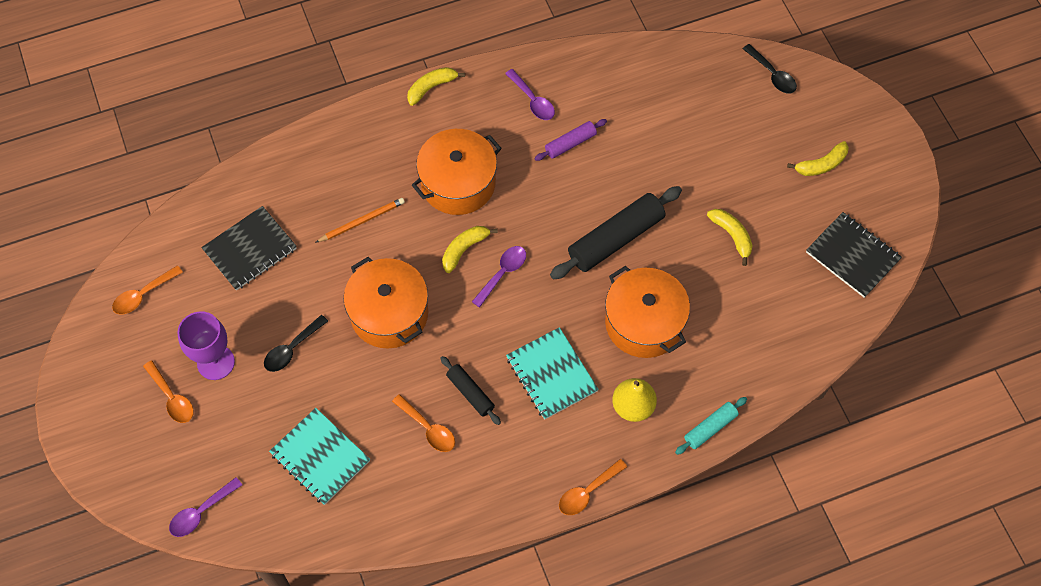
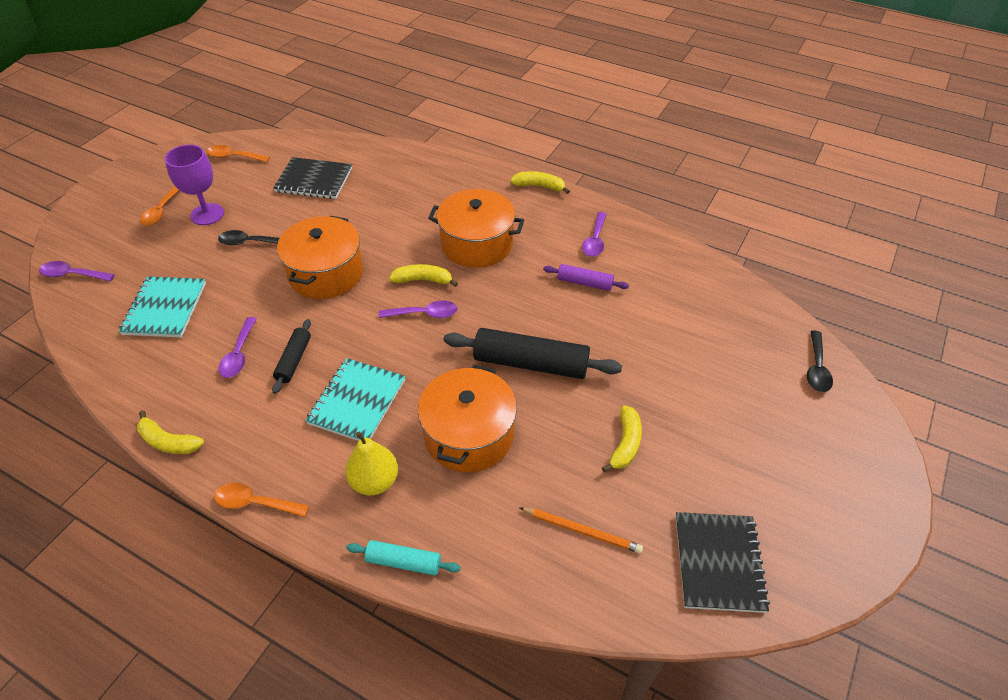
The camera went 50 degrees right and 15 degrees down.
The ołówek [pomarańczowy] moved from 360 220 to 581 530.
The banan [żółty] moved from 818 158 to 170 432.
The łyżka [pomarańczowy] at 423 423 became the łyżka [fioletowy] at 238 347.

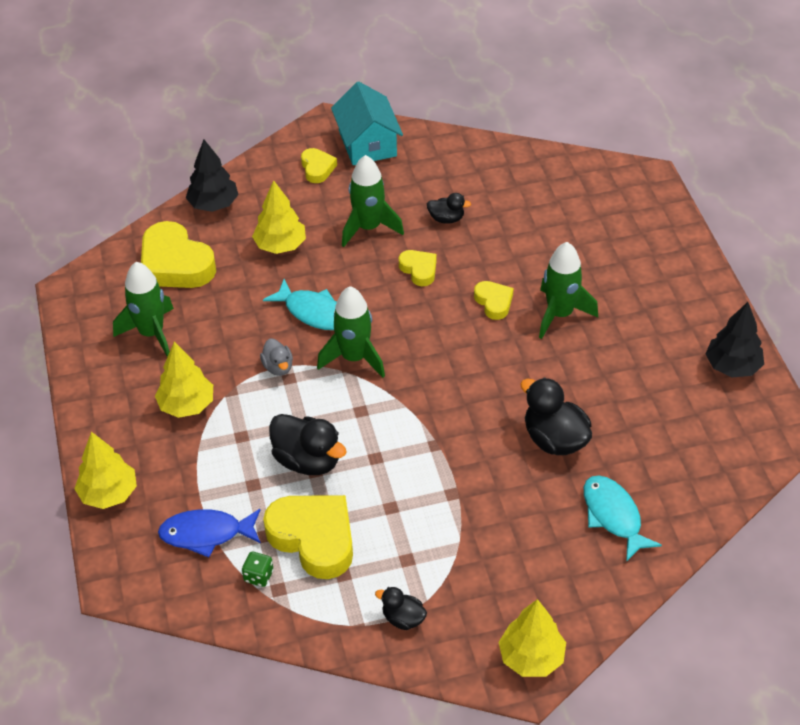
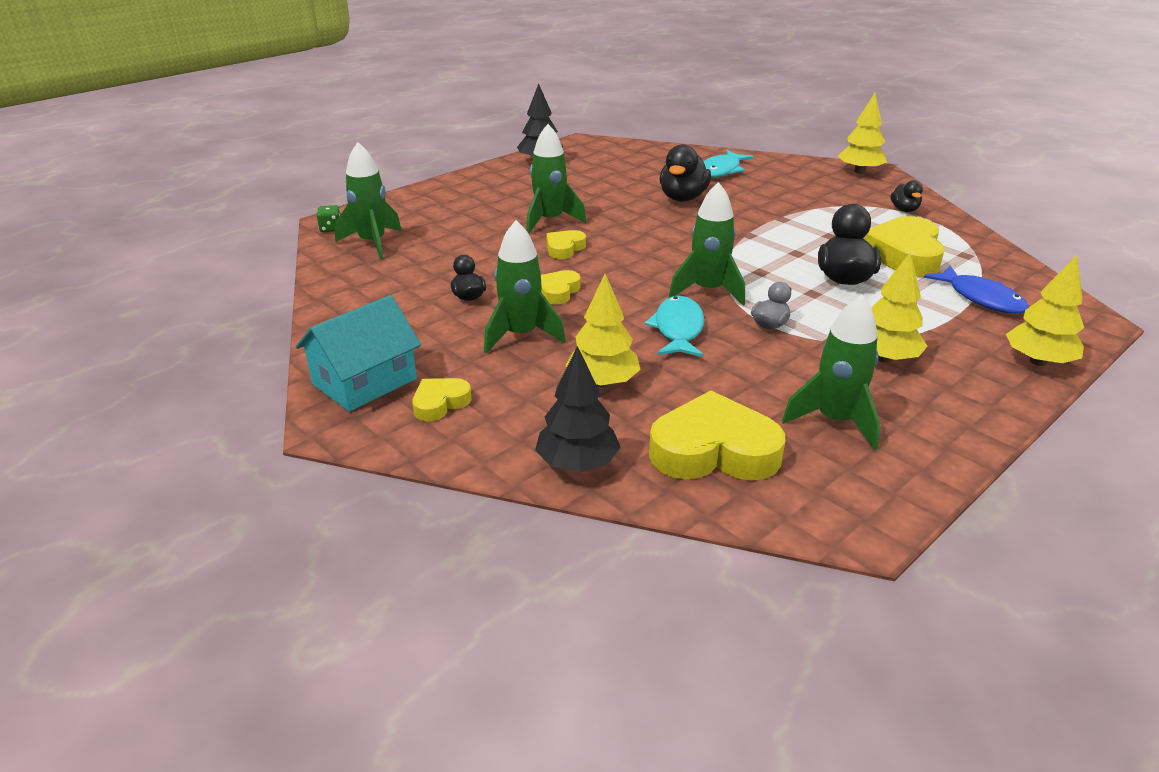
The camera went 120 degrees left and 15 degrees down.
The rakieta [zielony] at 368 200 appeared.
The kostka do gry [zielony] moved from 258 569 to 329 218.
The serce [żółty] at 178 254 turned 105 degrees counterclockwise.

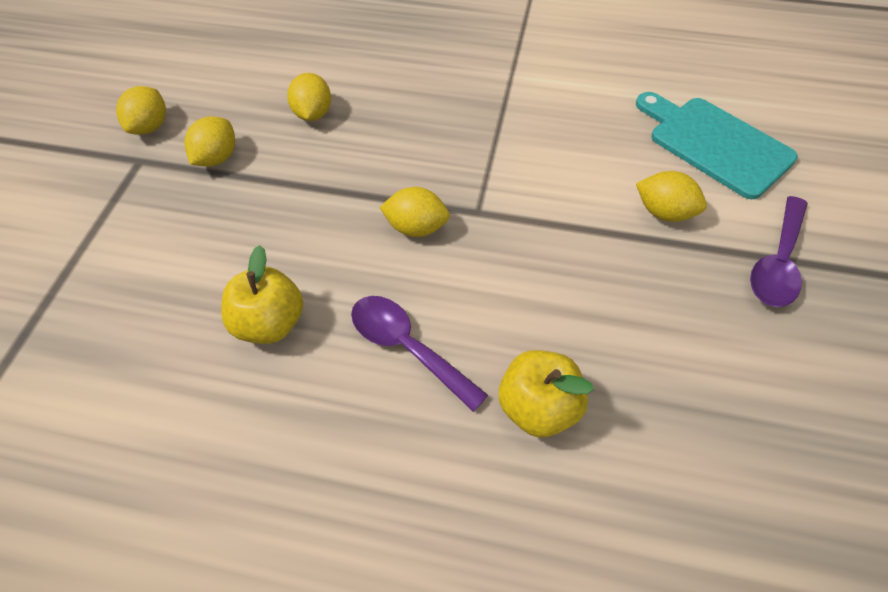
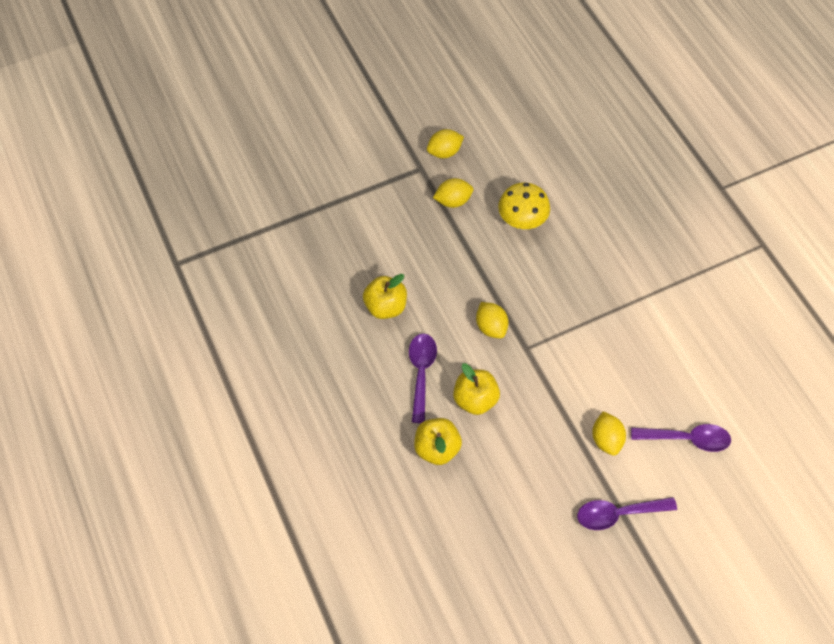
The camera went 50 degrees right and 5 degrees up.
The jabłko [żółty] at 476 389 appeared.
The cytryna [żółty] at 309 97 was replaced by the grzyb [żółty] at 524 206.
The deska do krojenia [turkusowy] at 717 145 was replaced by the łyżka [fioletowy] at 681 438.

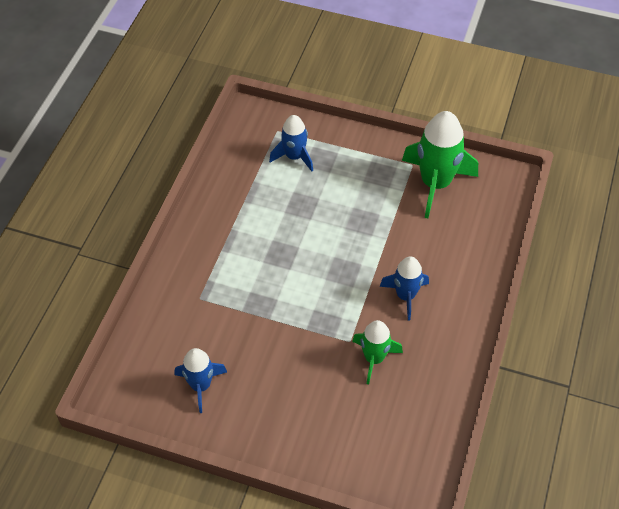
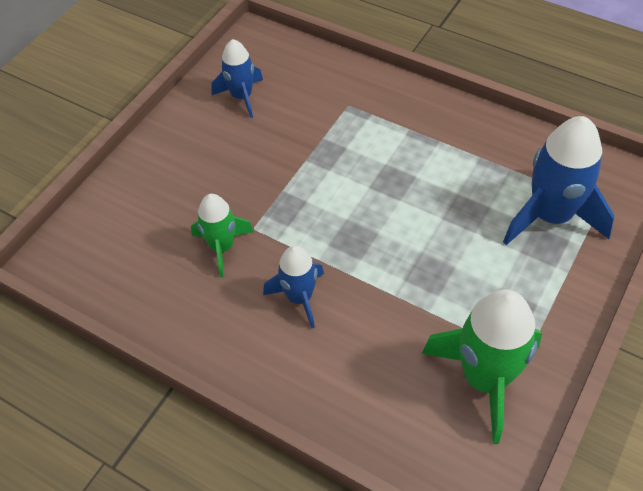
The camera went 105 degrees right and 0 degrees up.
The rakieta [niebieski] at 291 143 changed to 1.69 times the size.

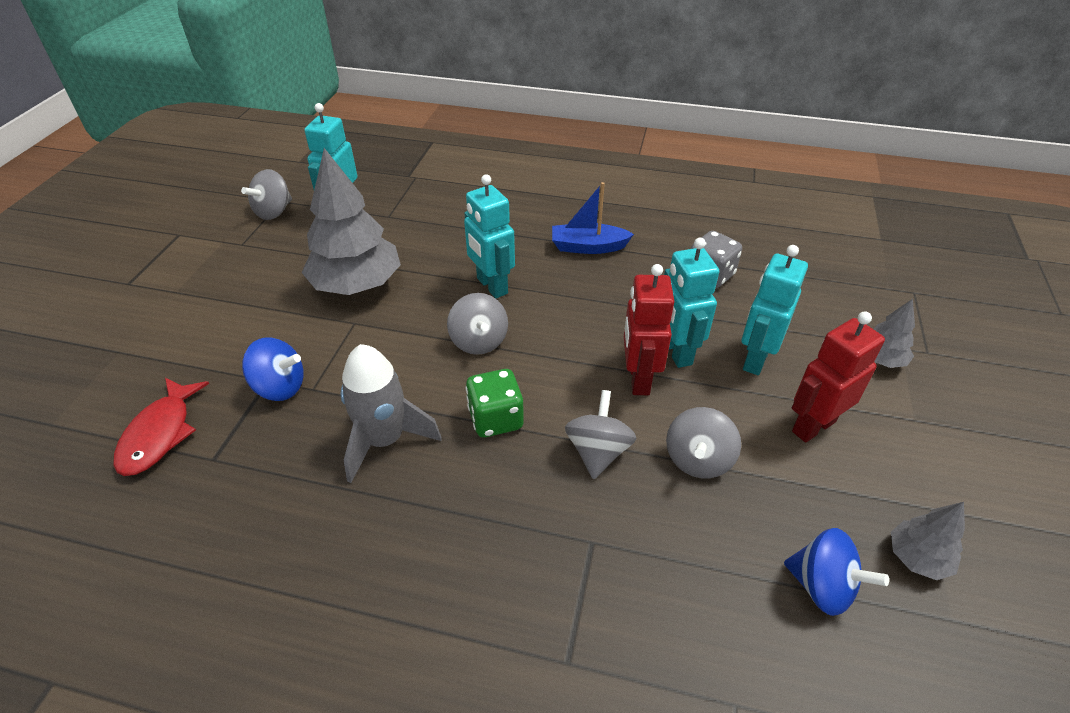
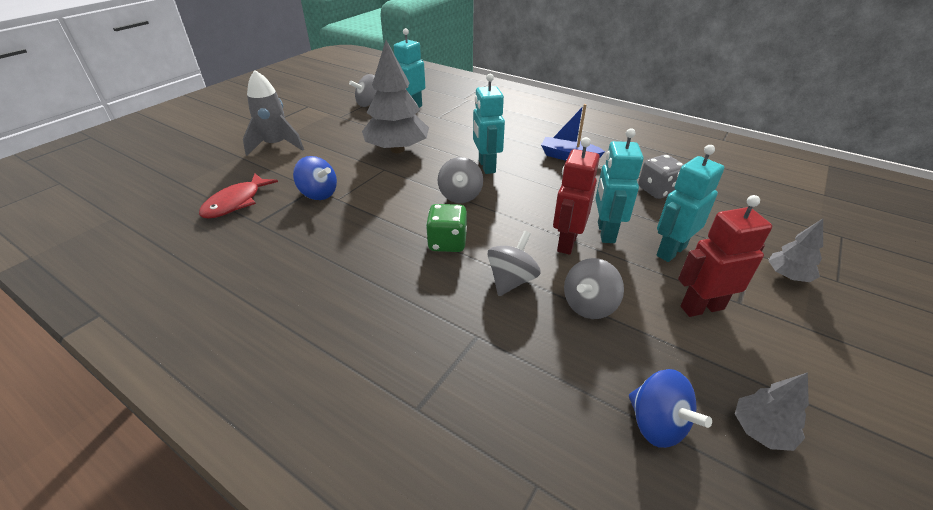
The camera went 20 degrees right and 5 degrees down.
The rakieta [szary] moved from 391 413 to 273 113.

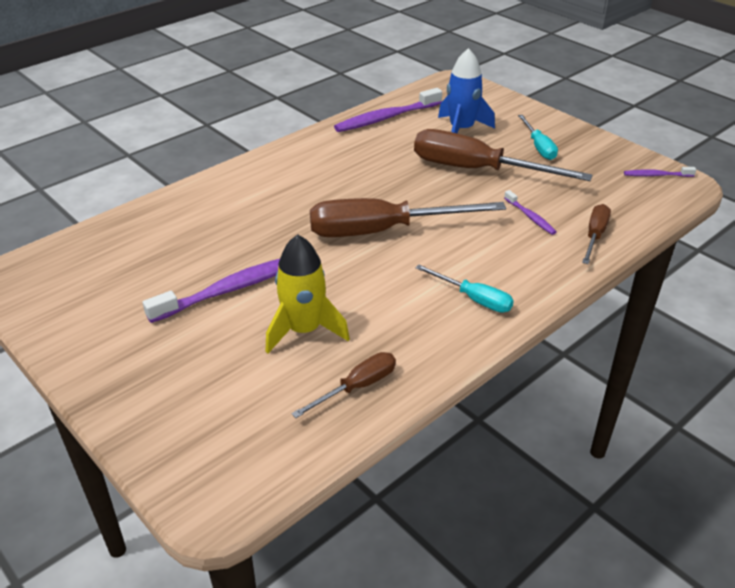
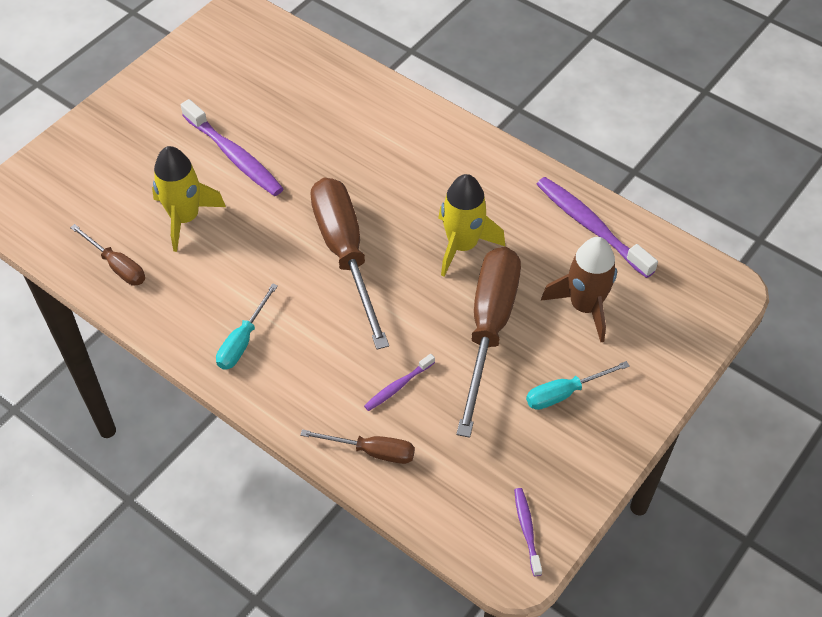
The camera went 80 degrees right and 15 degrees up.
The rakieta [żółty] at 471 225 appeared.
The rakieta [niebieski] at 466 90 became the rakieta [brązowy] at 579 289.

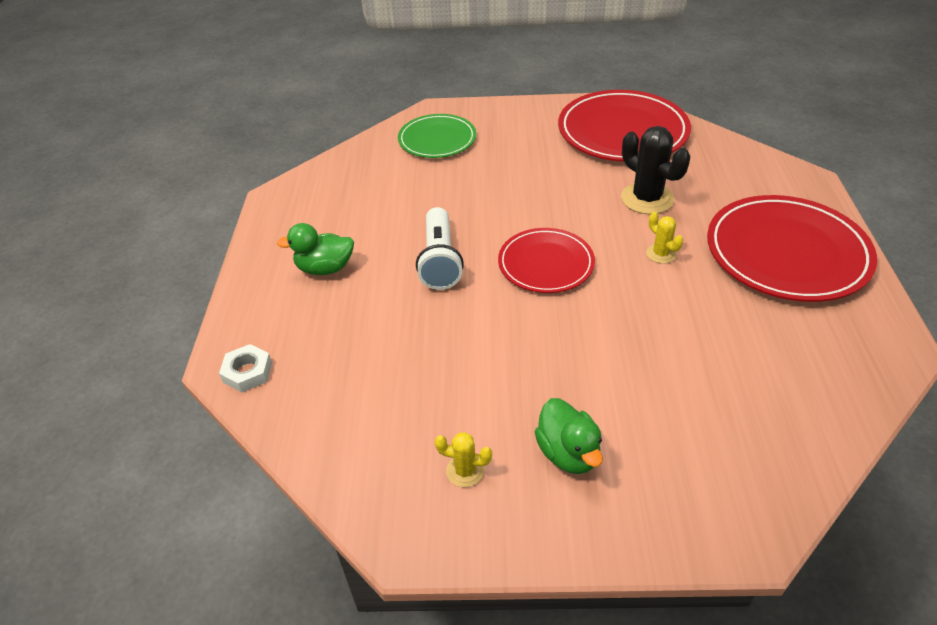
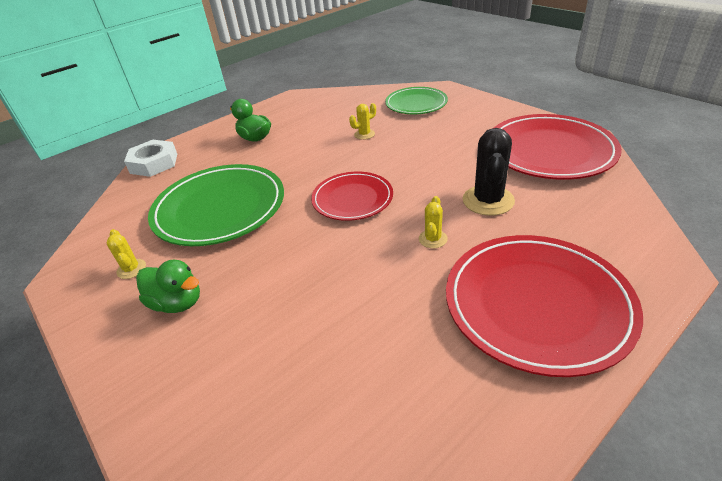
The camera went 50 degrees right and 5 degrees down.
The latarka [biały] at 440 248 disappeared.
The talerz [zielony] at 216 205 appeared.
The kaktus [żółty] at 362 121 appeared.
The kaczka [zielony] at 569 436 turned 90 degrees counterclockwise.
The nakrętka [biały] at 245 368 changed to 1.54 times the size.

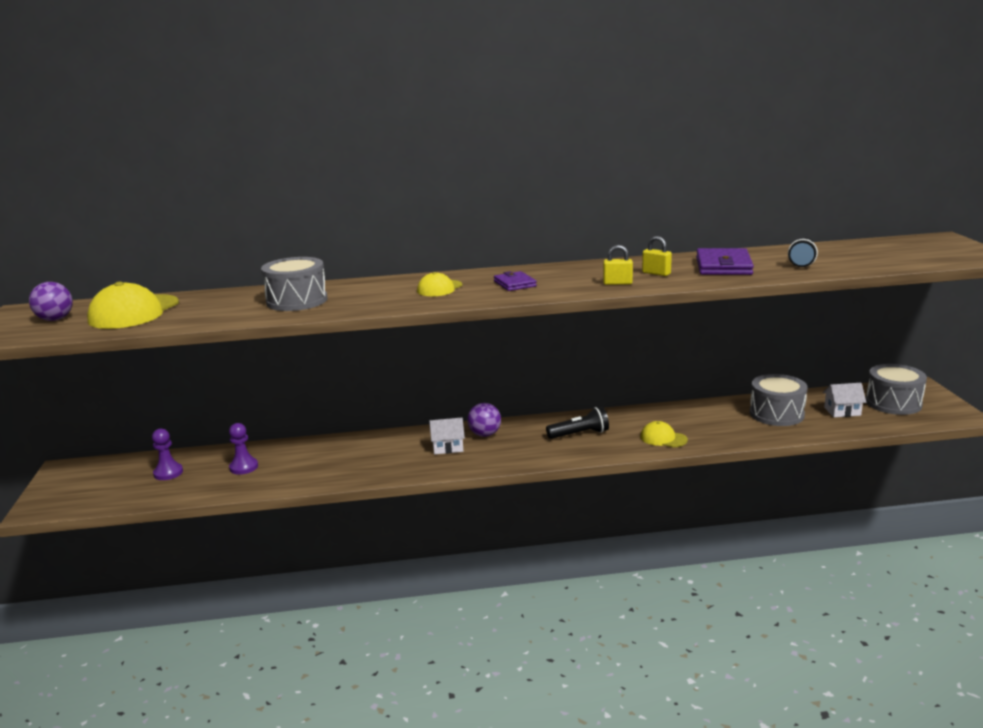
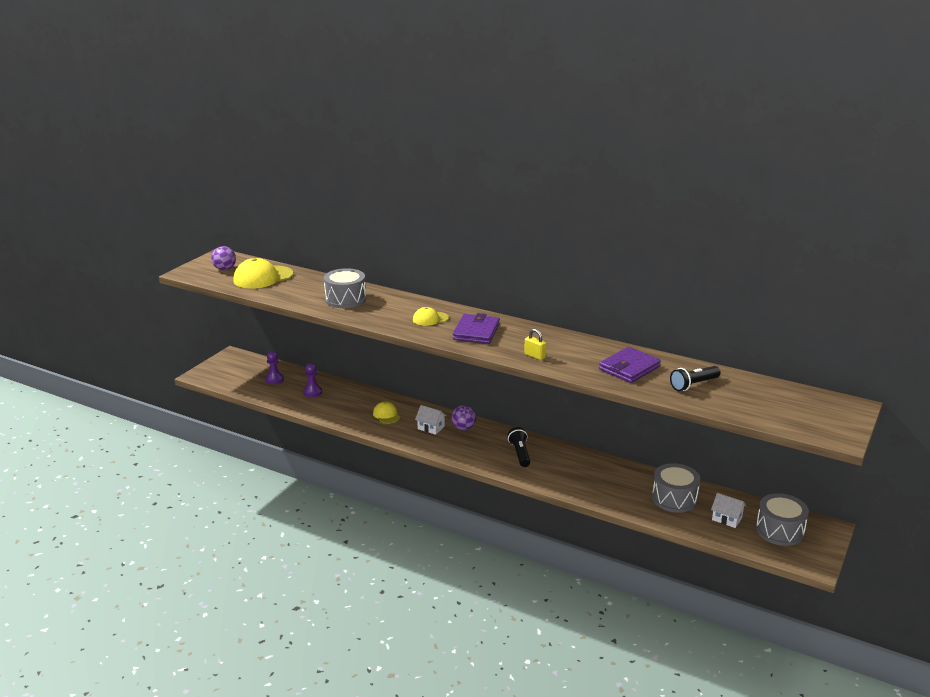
The camera went 35 degrees right and 5 degrees up.
The kłódka [żółty] at 657 256 disappeared.
The czapka [żółty] moved from 664 434 to 386 412.
The latarka [czarny] at 577 423 turned 120 degrees counterclockwise.
The portfel [fioletowy] at 515 281 changed to 1.66 times the size.

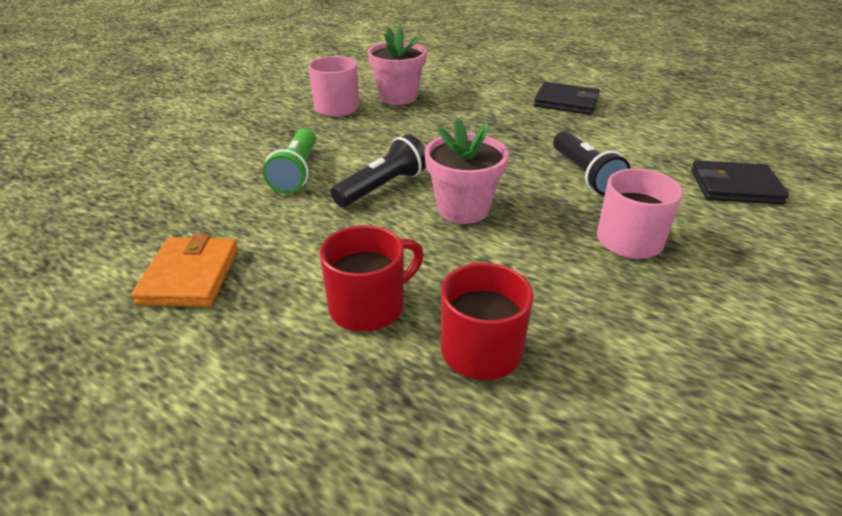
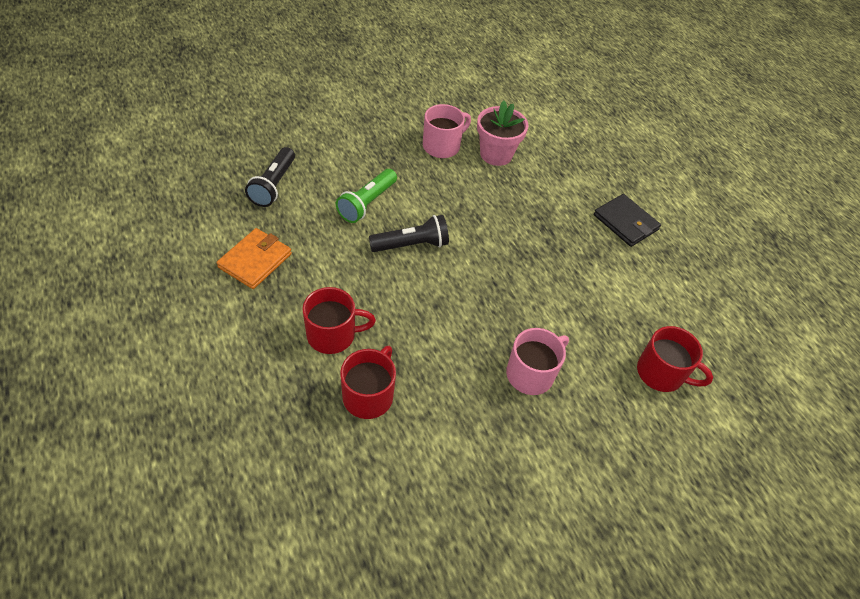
The camera went 25 degrees right and 15 degrees up.
The doniczka [różowy] at 466 171 disappeared.
The latarka [czarny] moved from 592 163 to 270 177.
The portfel [czarny] at 740 182 was replaced by the kubek [czerwony] at 675 359.

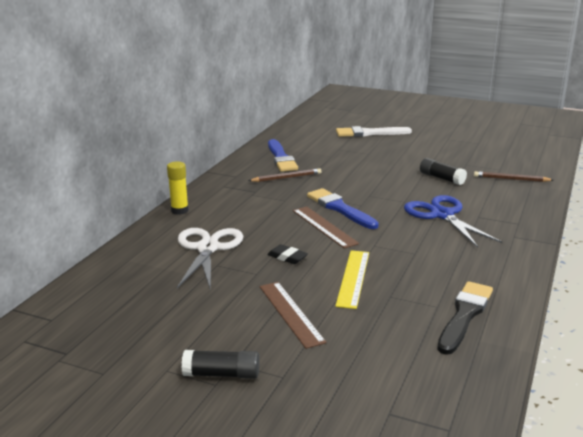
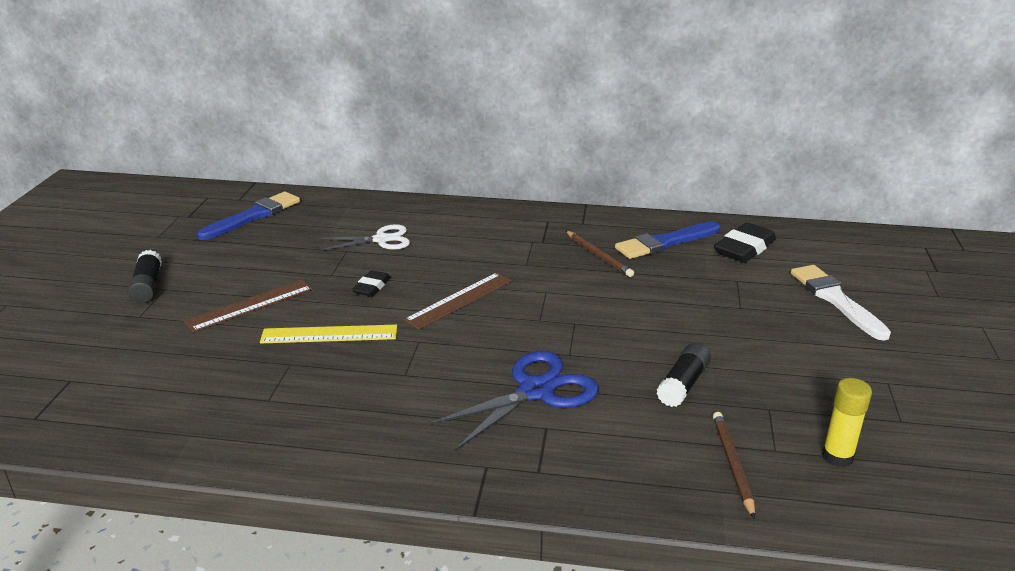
The camera went 75 degrees right and 5 degrees up.
The pędzel [czarny] at 465 318 disappeared.
The gumka do mazania [czarny] at 745 242 appeared.
The klej w sztyfcie [żółty] moved from 178 188 to 847 422.
The pędzel [niebieski] moved from 343 208 to 248 215.
The nożyczki [biały] at 210 259 changed to 0.66 times the size.

